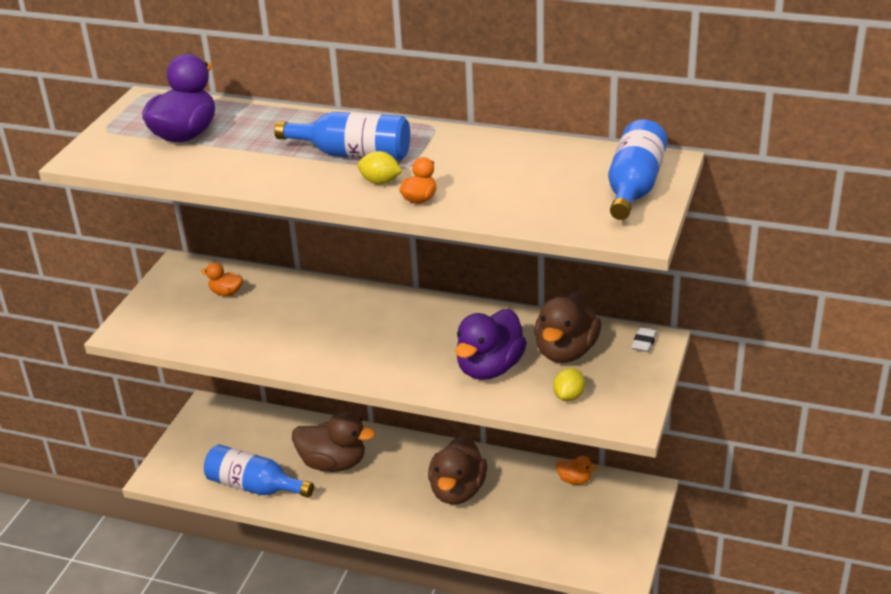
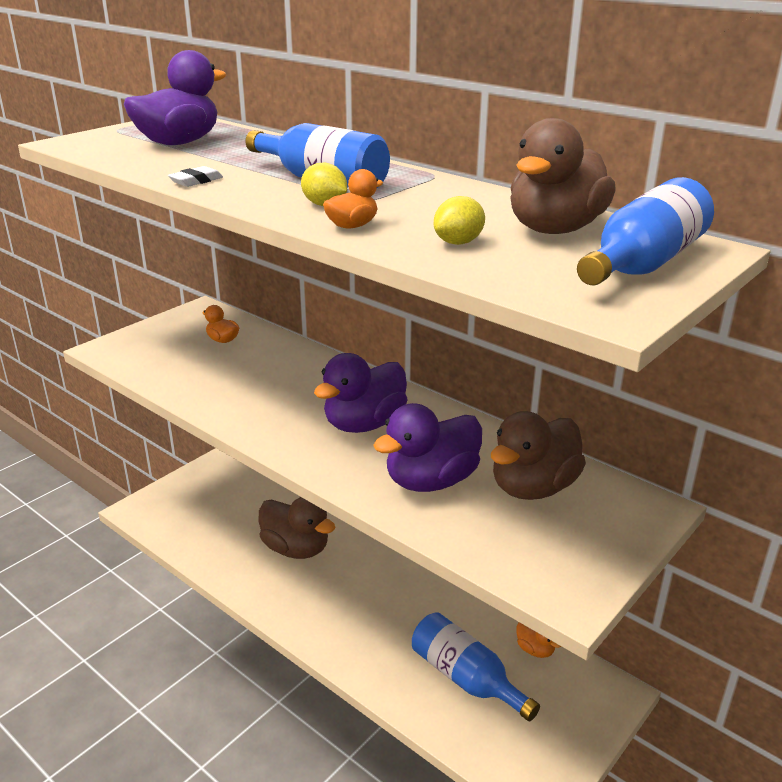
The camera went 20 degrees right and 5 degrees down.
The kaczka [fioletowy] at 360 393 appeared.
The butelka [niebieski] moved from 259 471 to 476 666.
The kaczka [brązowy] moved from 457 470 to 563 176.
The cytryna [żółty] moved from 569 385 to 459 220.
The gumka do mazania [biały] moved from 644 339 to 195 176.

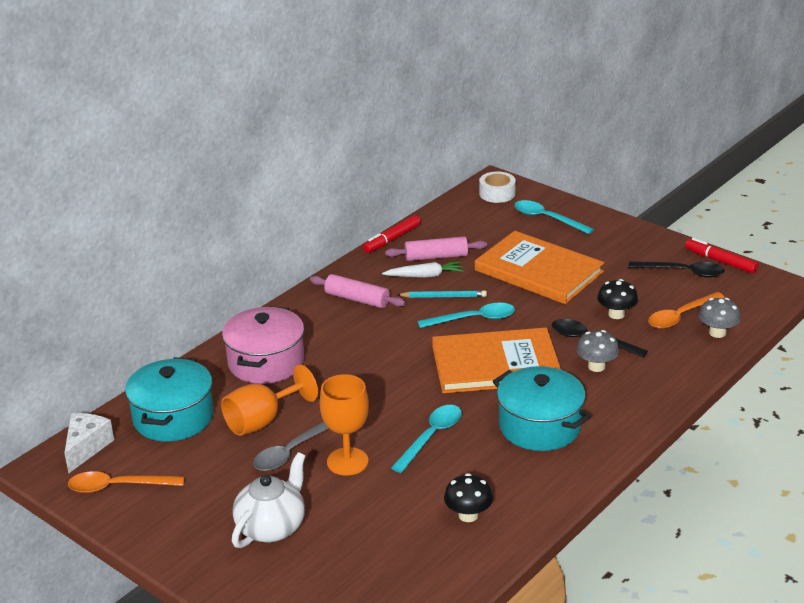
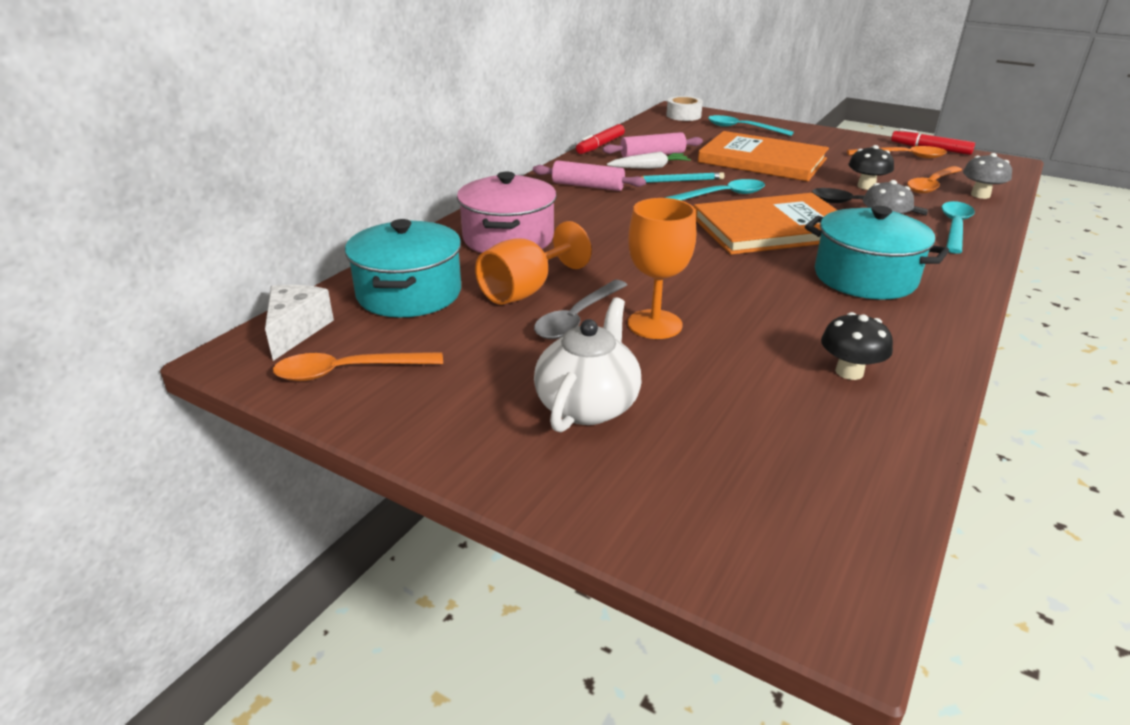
The camera went 10 degrees left and 0 degrees up.
The łyżka [turkusowy] moved from 426 439 to 958 227.
The łyżka [czarny] at 676 269 became the łyżka [pomarańczowy] at 897 152.

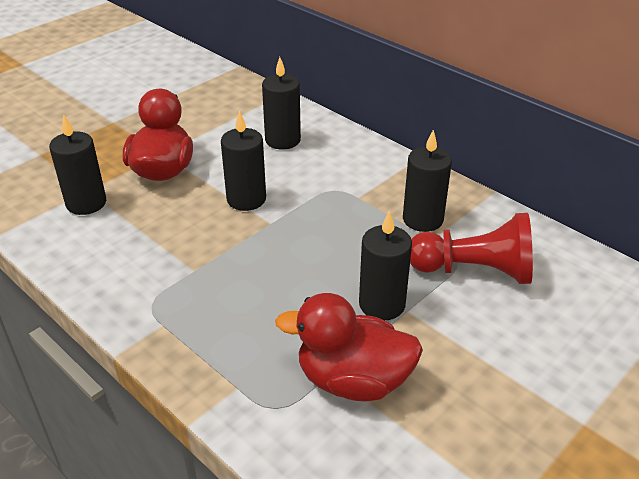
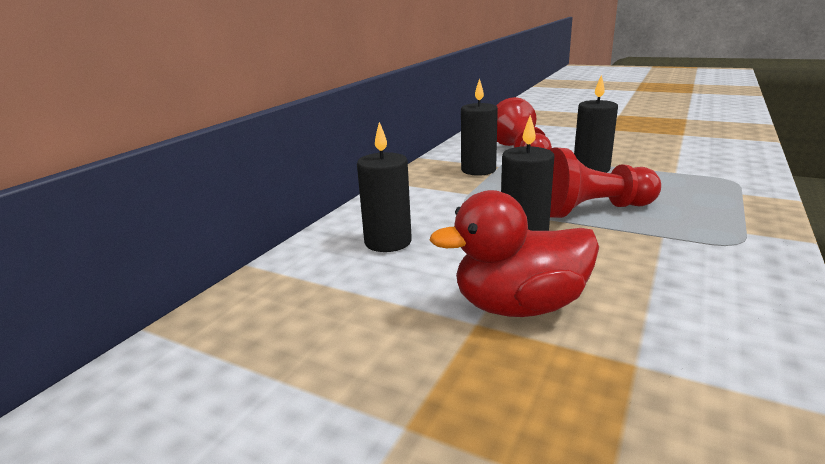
The camera went 105 degrees left and 15 degrees down.
The świeca [czarny] at 77 165 disappeared.
The kaczka [czerwony] at 349 347 disappeared.
The pionek [czerwony] at 605 182 appeared.

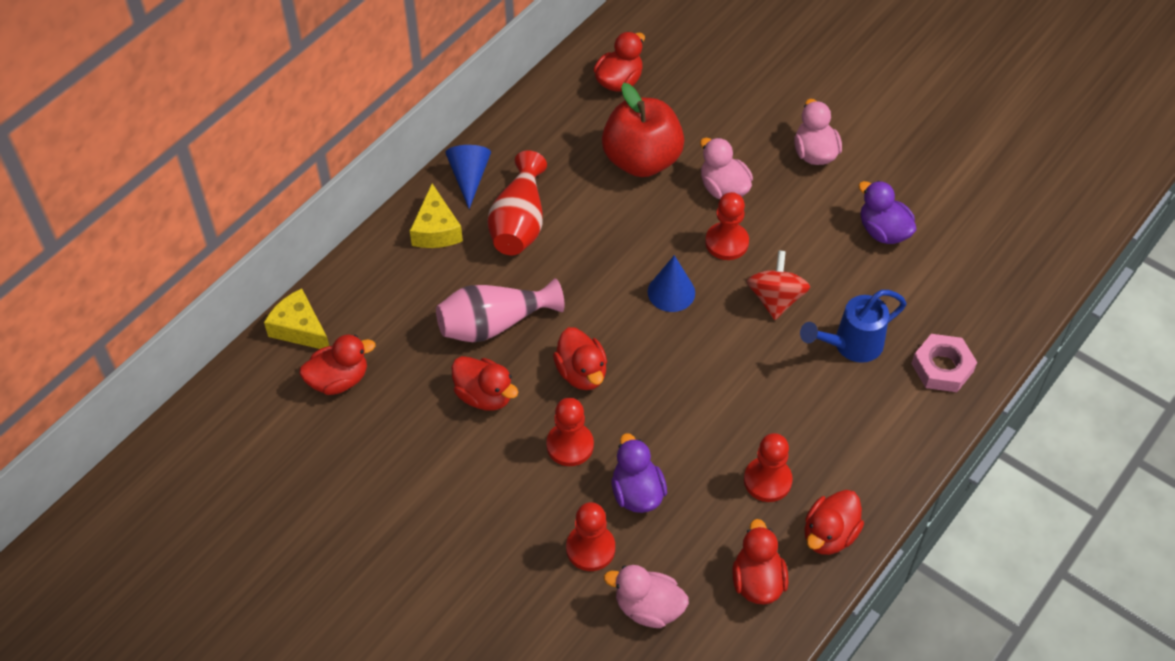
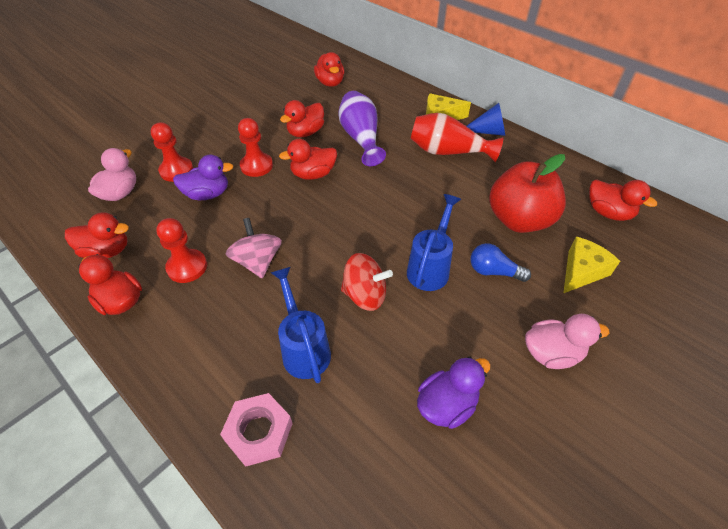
The camera went 95 degrees right and 5 degrees down.
The stożek [niebieski] at 671 283 disappeared.
The bączek [różowy] at 254 248 appeared.
The ser [żółty] moved from 296 319 to 591 265.
The kaczka [różowy] at 726 168 was replaced by the żarówka [niebieski] at 501 262.
The pionek [czerwony] at 727 226 was replaced by the konewka [niebieski] at 434 242.
The wazon [różowy] at 500 310 became the wazon [fioletowy] at 362 128.

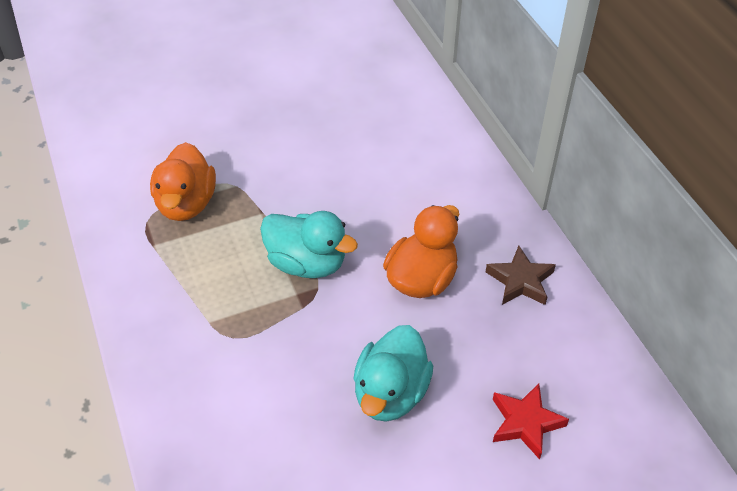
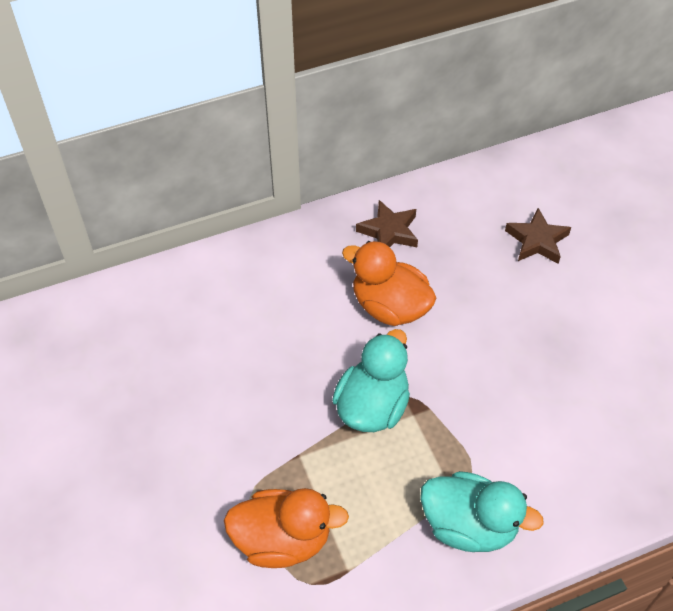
The camera went 90 degrees left and 5 degrees up.
The kaczka [turkusowy] moved from 393 373 to 482 511.
The gwiazda [czerwony] at 531 421 became the gwiazda [brązowy] at 538 236.

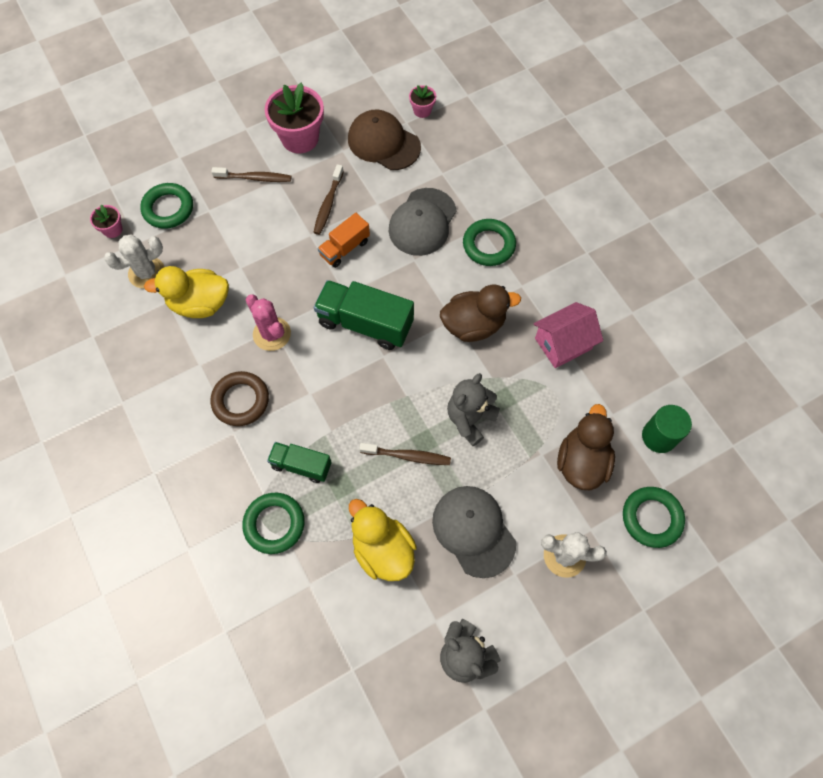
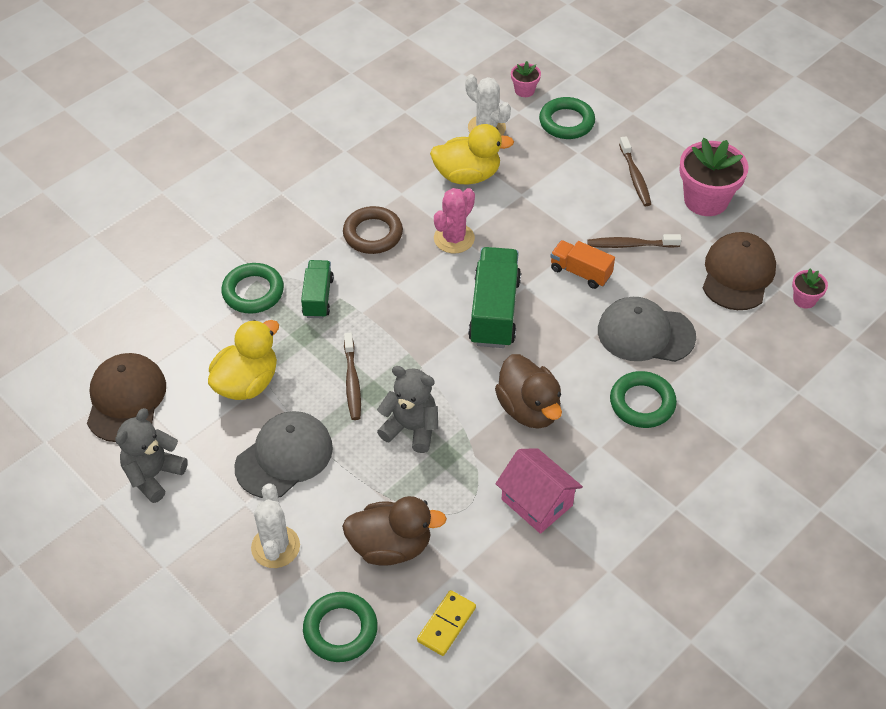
The camera went 75 degrees right and 15 degrees down.
The czapka [brązowy] at 126 397 appeared.
The walec [zielony] at 667 429 was replaced by the kostka domina [żółty] at 446 623.
The kaczka [żółty] at 186 292 turned 105 degrees clockwise.

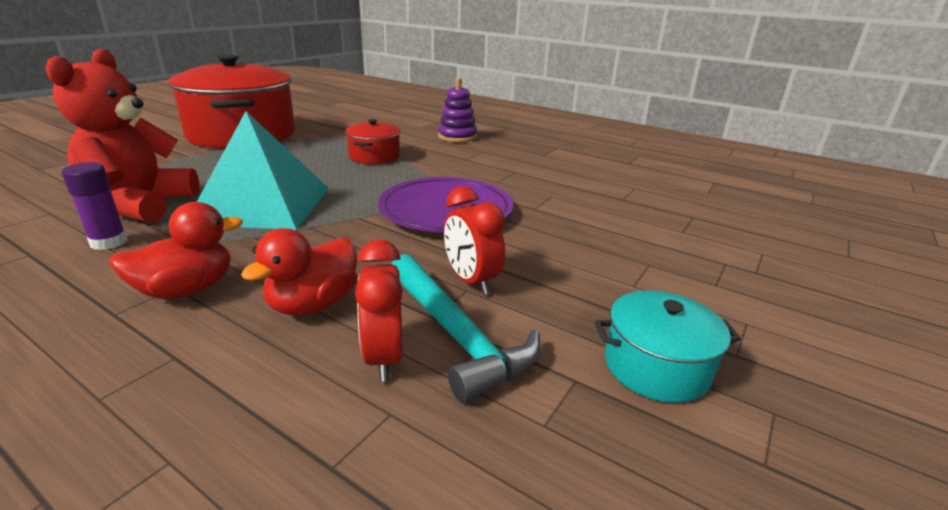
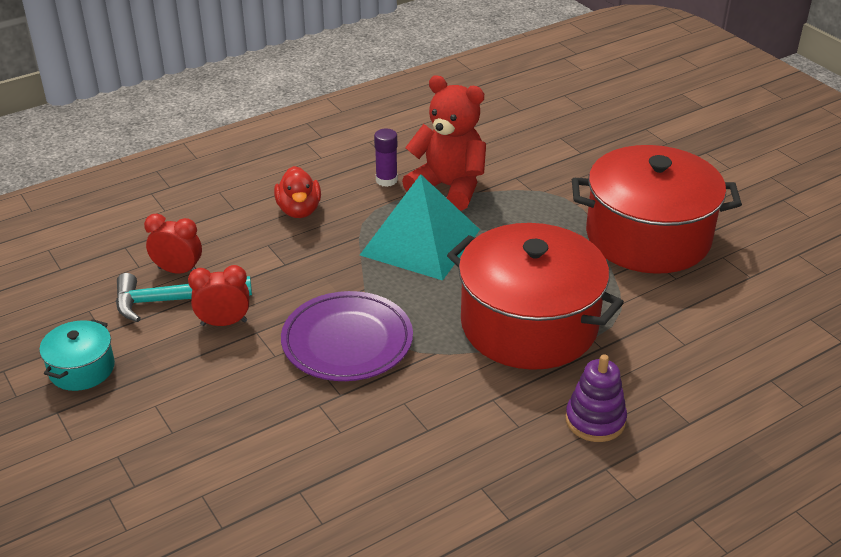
The camera went 115 degrees right and 10 degrees up.
The kaczka [czerwony] at 299 271 disappeared.
The garnek [czerwony] at 372 141 changed to 2.21 times the size.

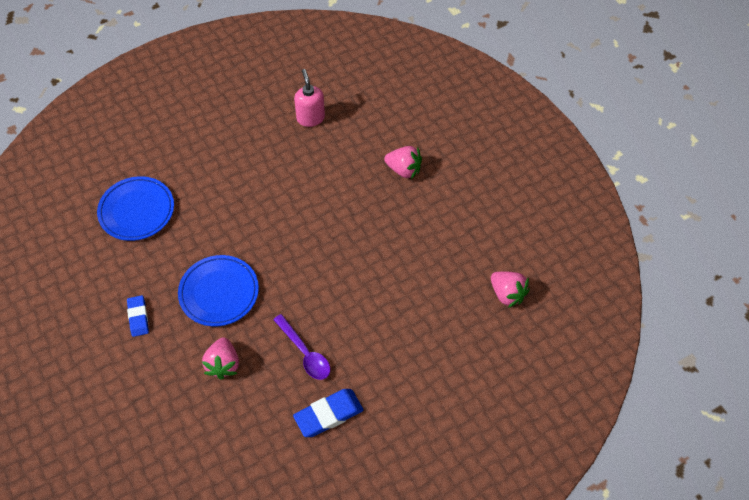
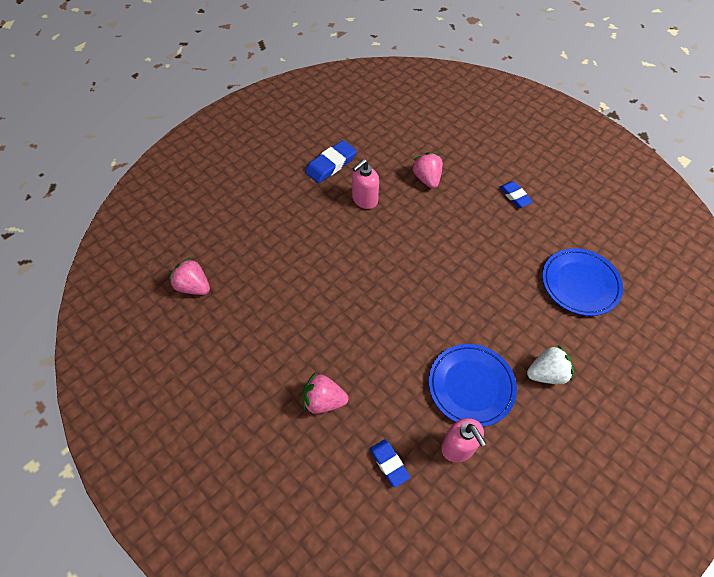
The camera went 165 degrees right and 0 degrees up.
The gumka do mazania [niebieski] at 390 463 appeared.
The truskawka [biały] at 550 364 appeared.
The talerz [niebieski] moved from 218 290 to 473 385.
The łyżka [fioletowy] at 301 347 was replaced by the dozownik mydła [różowy] at 365 184.

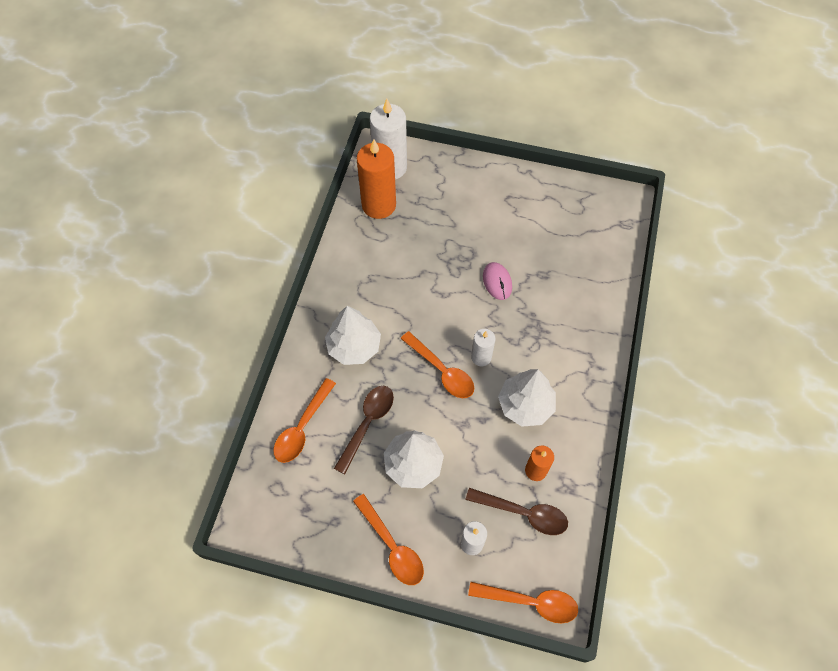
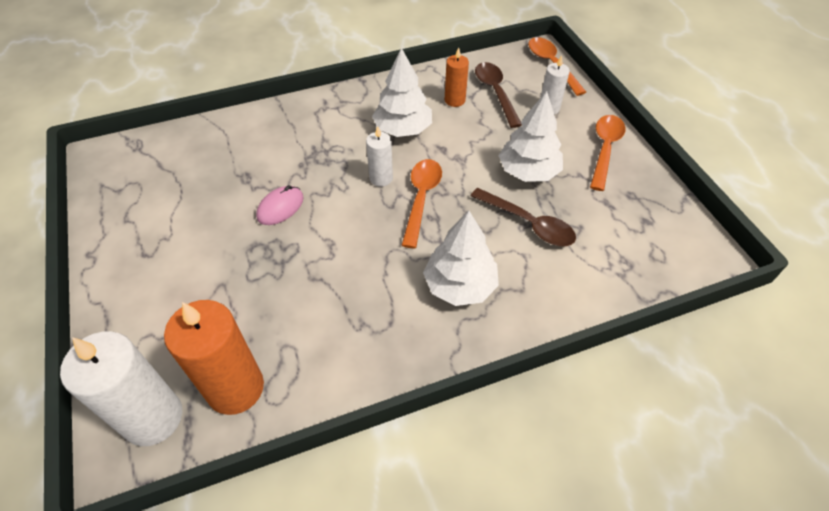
The camera went 125 degrees left and 10 degrees down.
The łyżka [pomarańczowy] at 304 420 disappeared.
The łyżka [brązowy] at 364 430 turned 135 degrees counterclockwise.

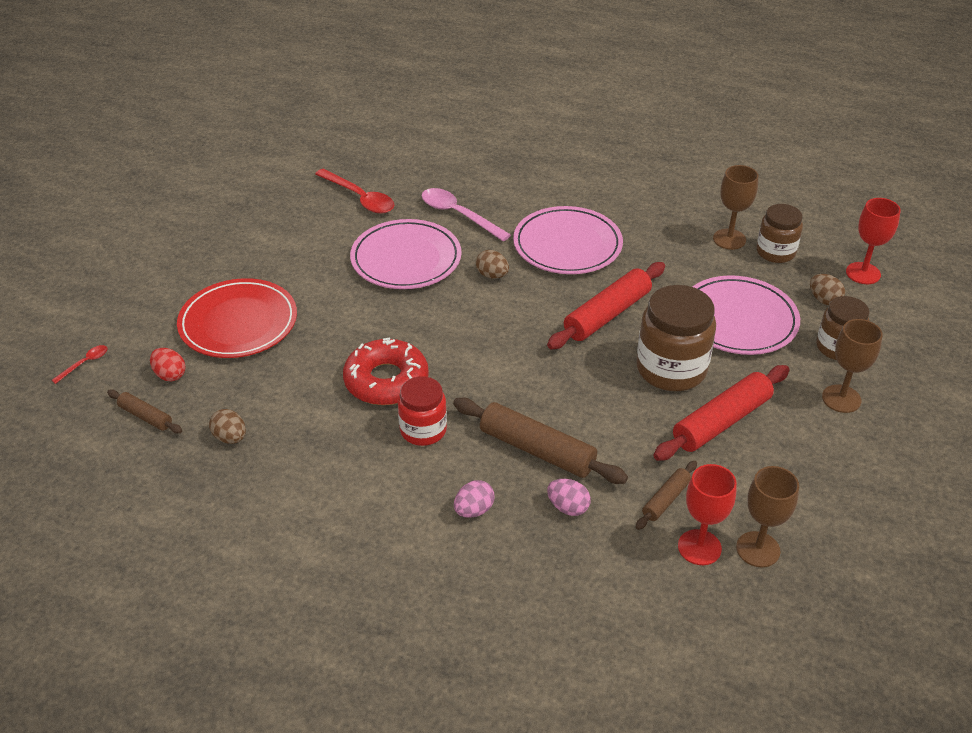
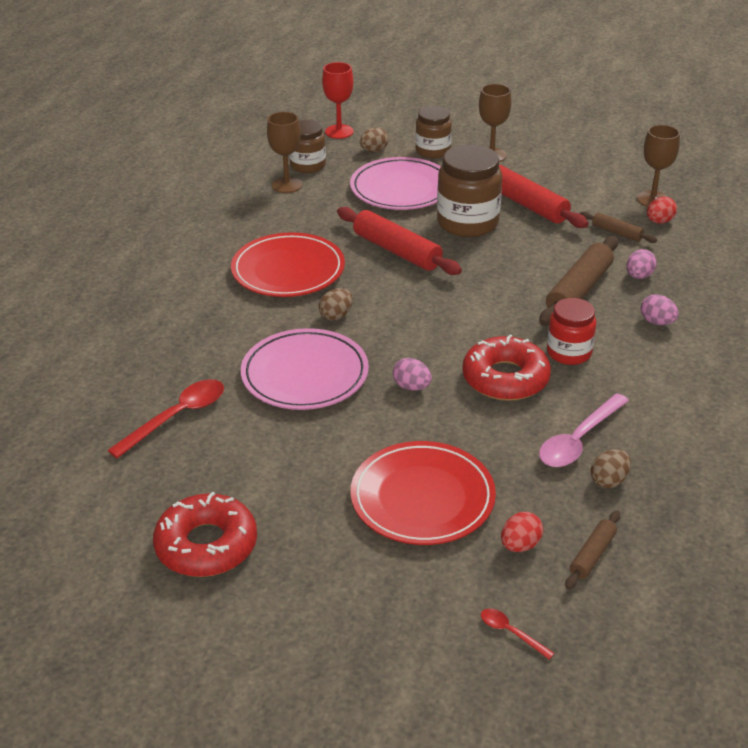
The camera went 90 degrees left and 5 degrees down.
The donut [czerwony] at 205 534 appeared.
The jajko [różowy] at 412 374 appeared.
The łyżka [różowy] moved from 466 214 to 584 430.
The kielich [czerwony] at 707 514 was replaced by the jajko [czerwony] at 662 210.
The talerz [różowy] at 568 240 became the talerz [czerwony] at 288 264.

